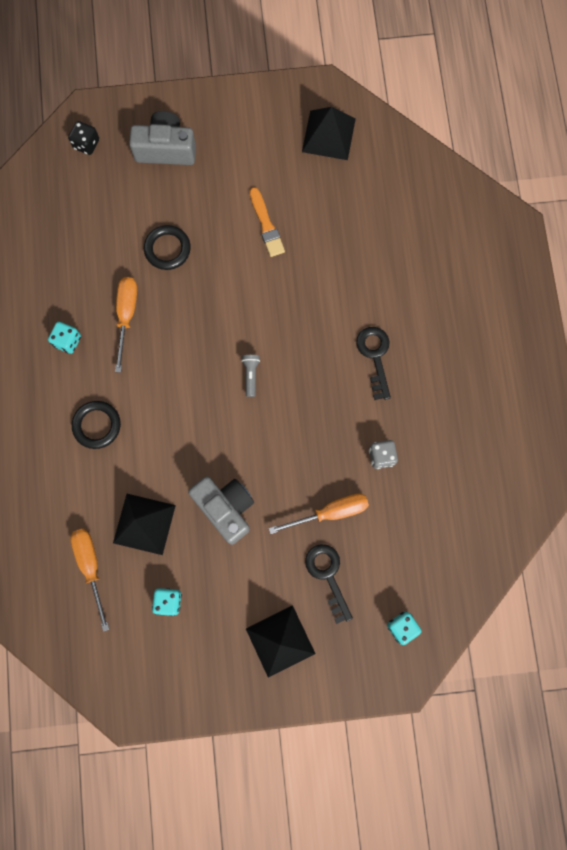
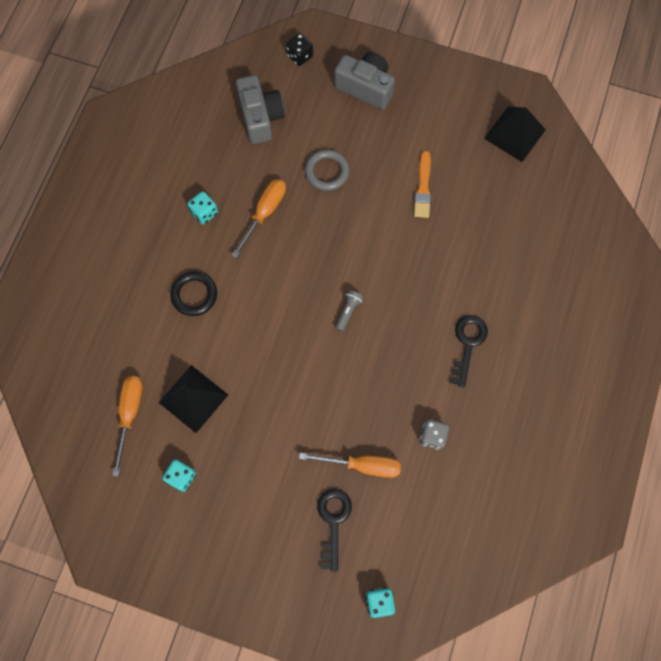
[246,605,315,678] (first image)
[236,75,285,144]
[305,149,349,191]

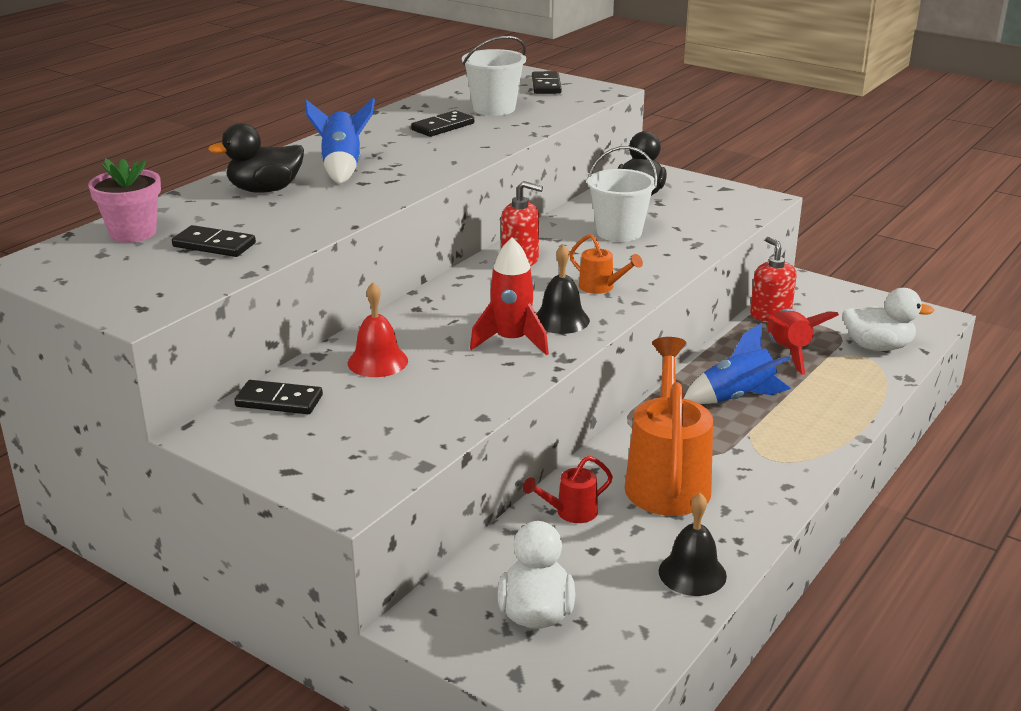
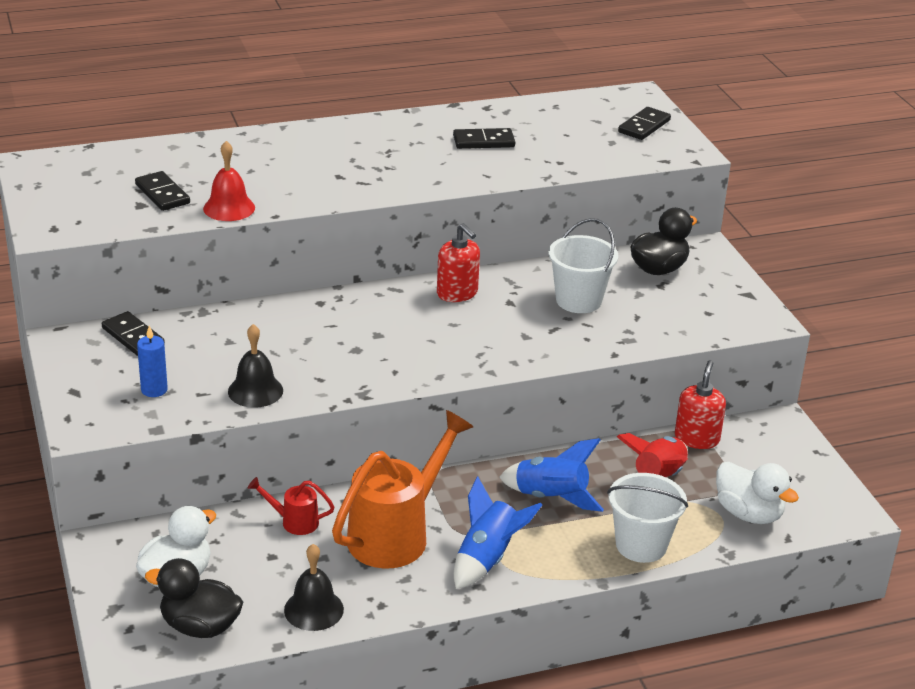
[88,158,161,243] (first image)
[470,238,549,355] (first image)
[569,234,643,294] (first image)
[137,325,168,397]
[145,558,243,638]
[454,476,542,589]
[203,141,255,221]
[607,473,688,563]
[228,324,283,408]

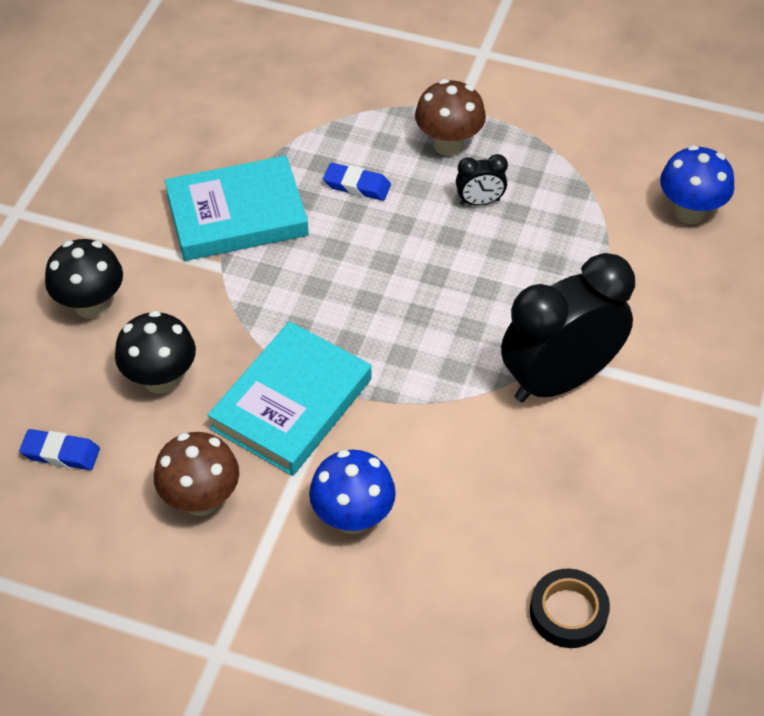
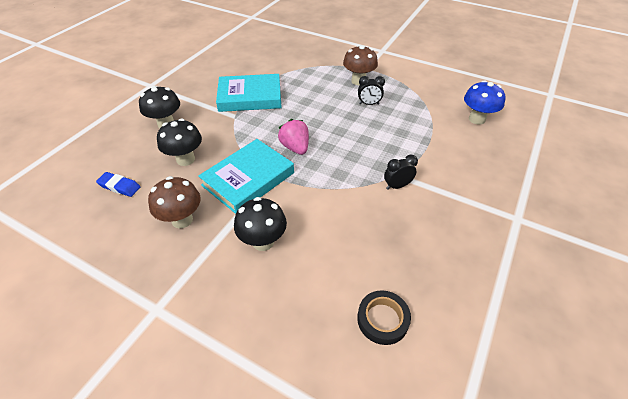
[323,163,391,201] (first image)
[278,119,309,155]
[234,197,287,251]
[384,154,418,190]

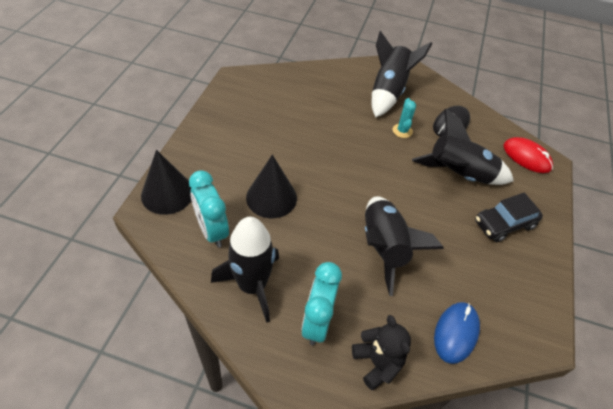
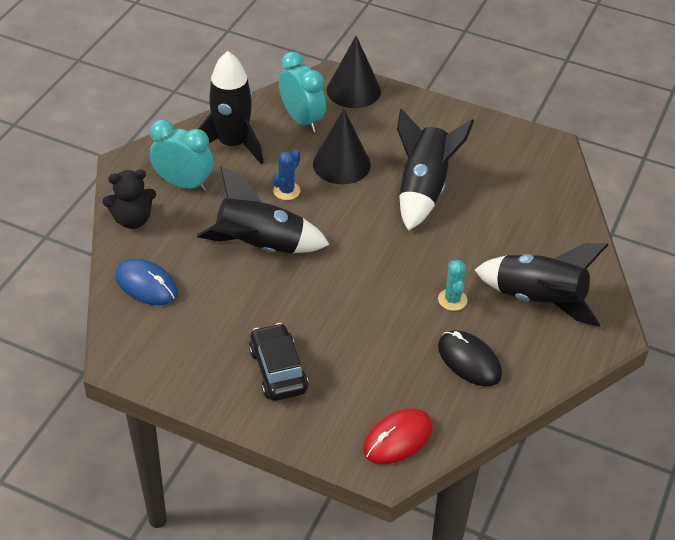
[273,150,300,200]
[397,108,474,231]
[279,52,326,132]
[438,260,467,311]

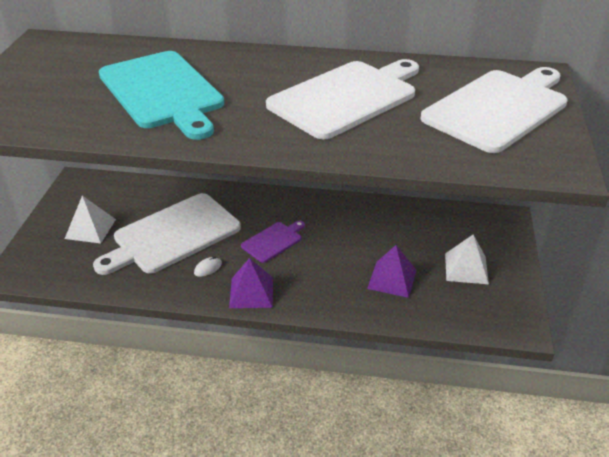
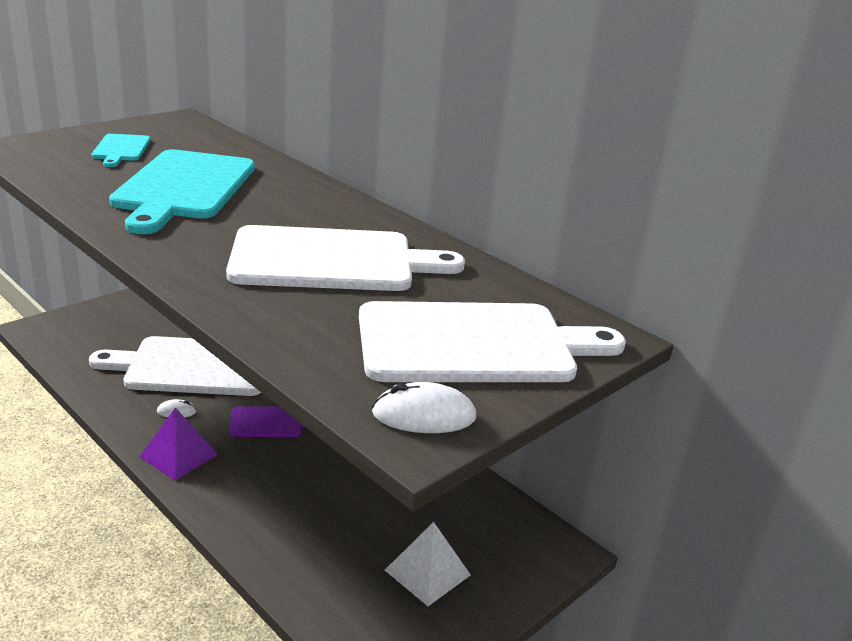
[65,196,116,243] (first image)
[367,245,416,298] (first image)
[92,134,150,167]
[372,382,477,433]

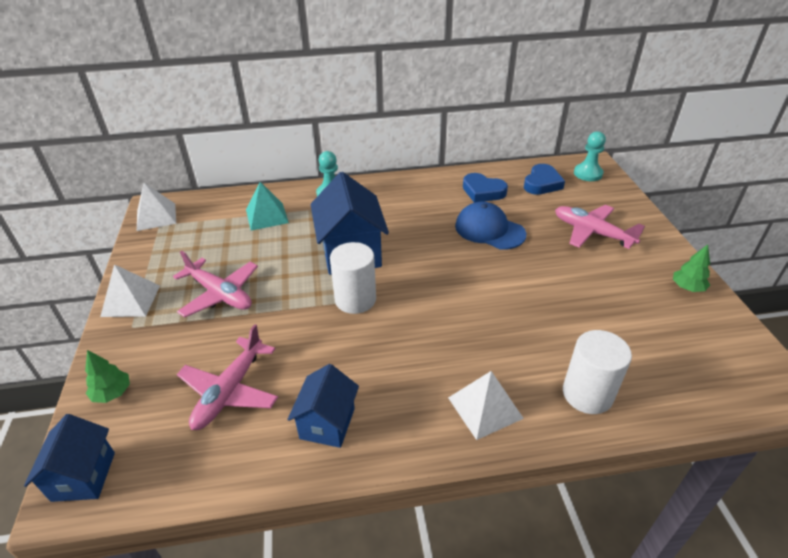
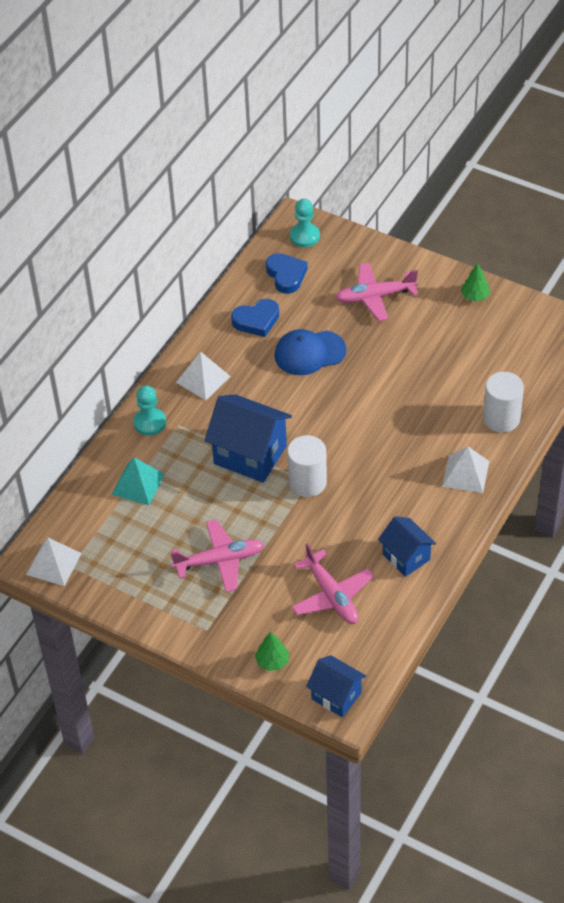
[176,352,231,400]

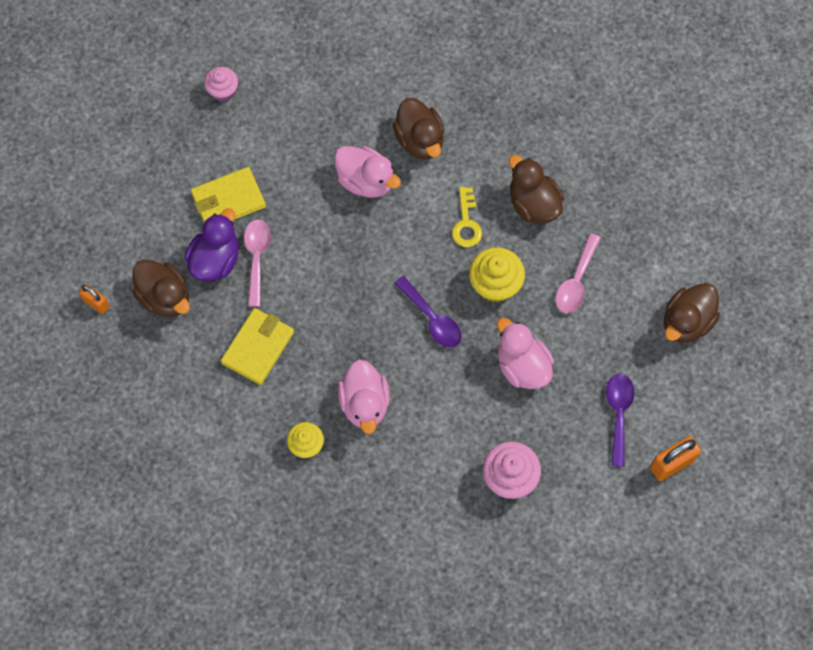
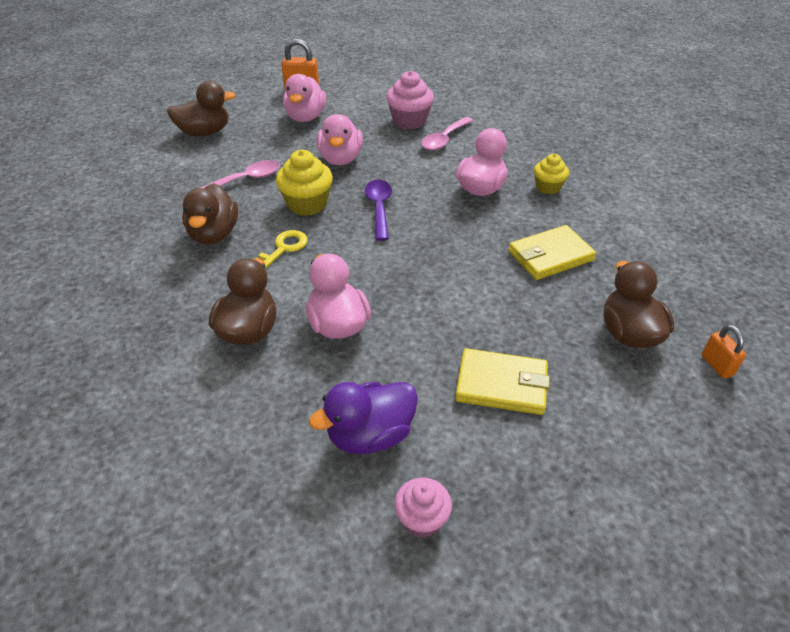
[309,382,418,454]
[421,117,473,150]
[283,74,326,122]

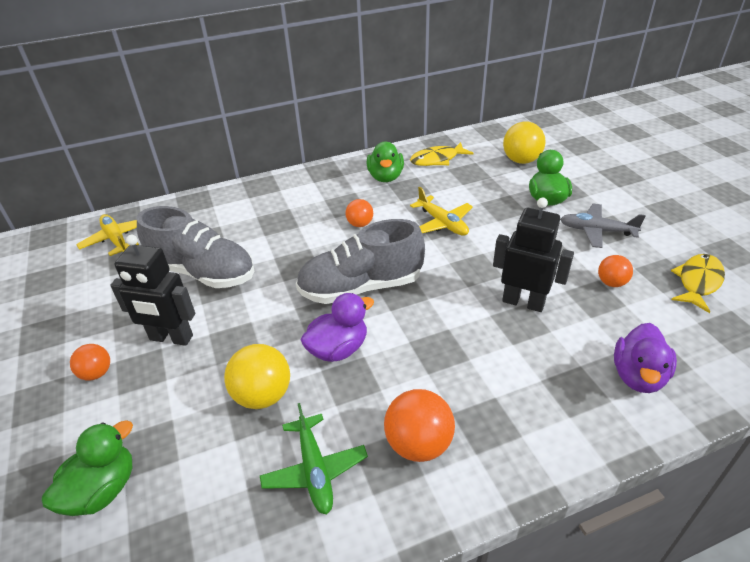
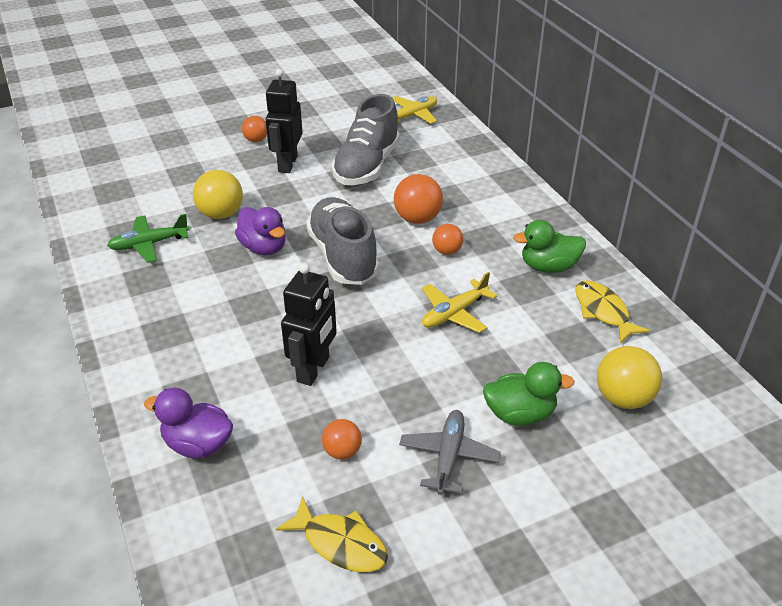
[42,421,133,516] (first image)
[394,174,443,224]

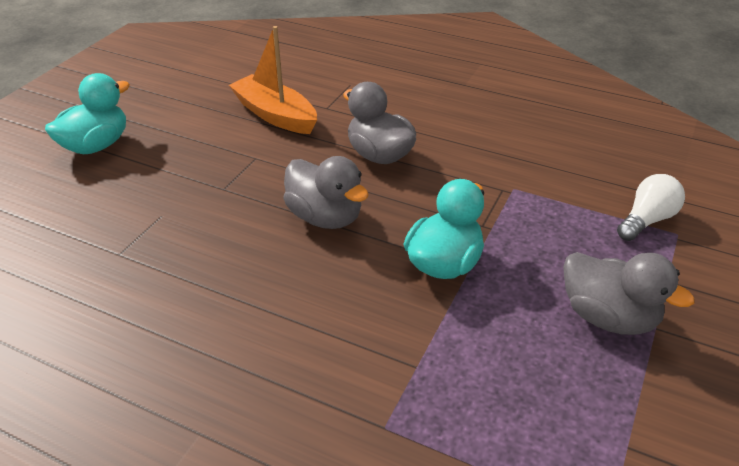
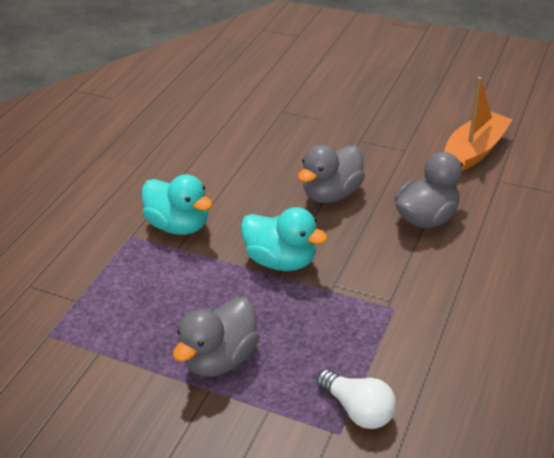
[142,174,213,235]

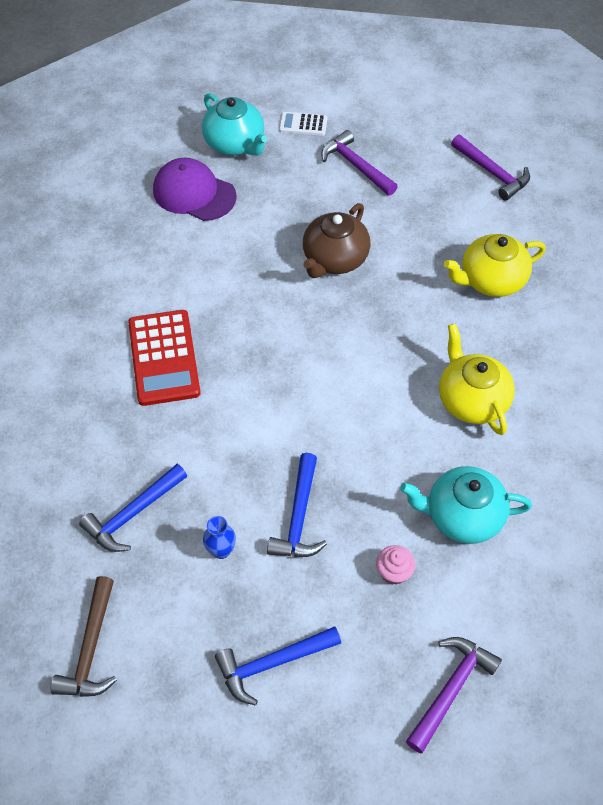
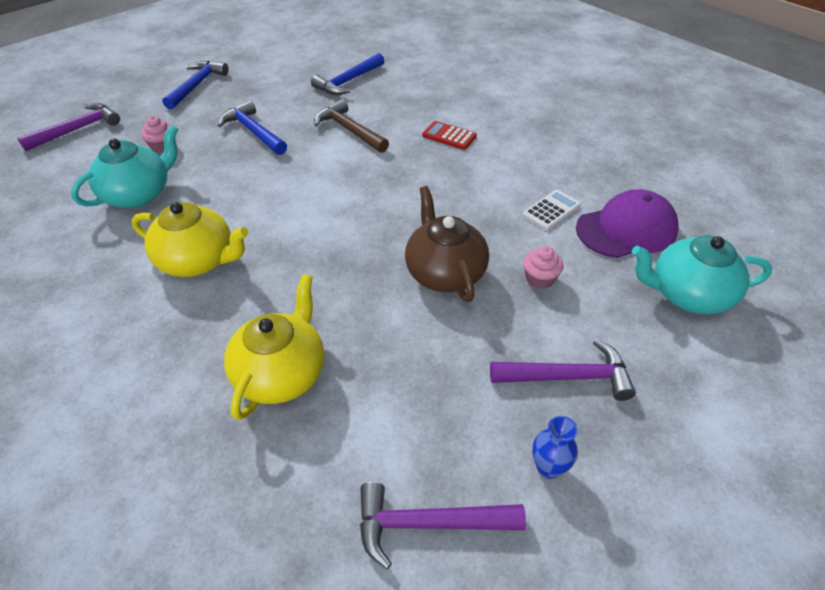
[523,246,563,289]
[314,99,389,153]
[532,416,578,479]
[522,190,581,230]
[311,53,384,95]
[17,103,120,151]
[422,121,477,150]

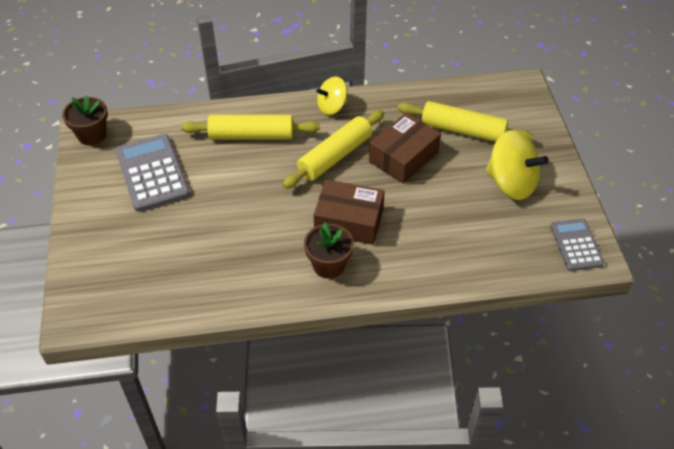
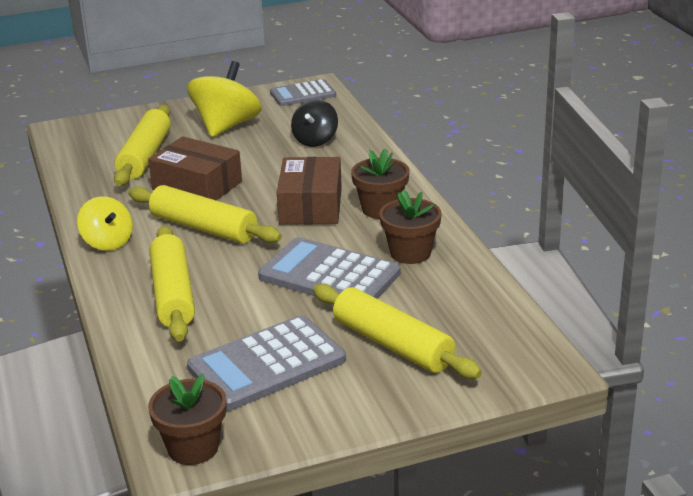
[258,237,401,299]
[291,99,338,147]
[313,284,482,379]
[379,190,441,264]

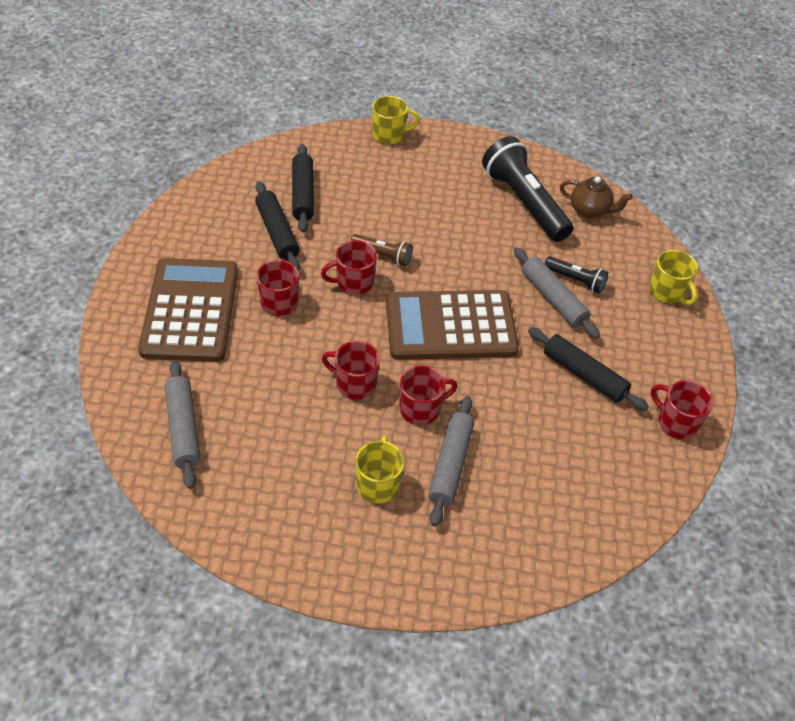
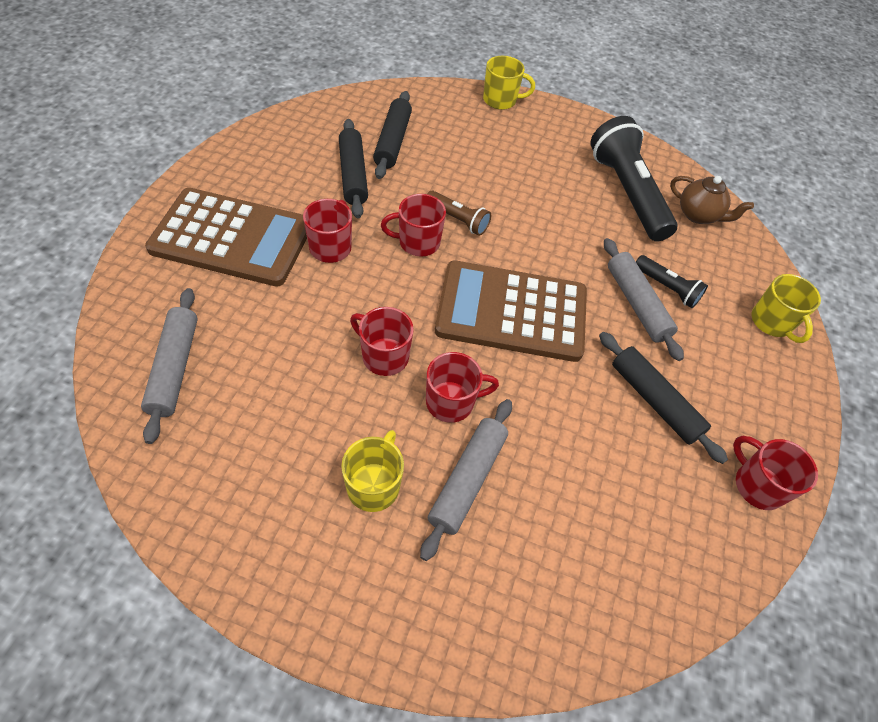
[145,188,307,287]

